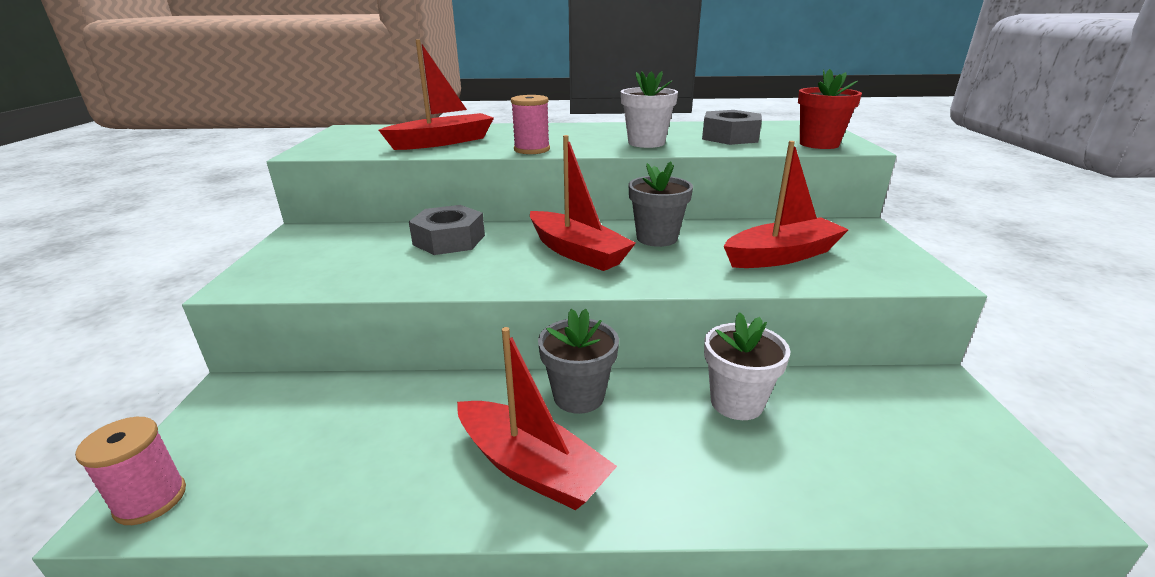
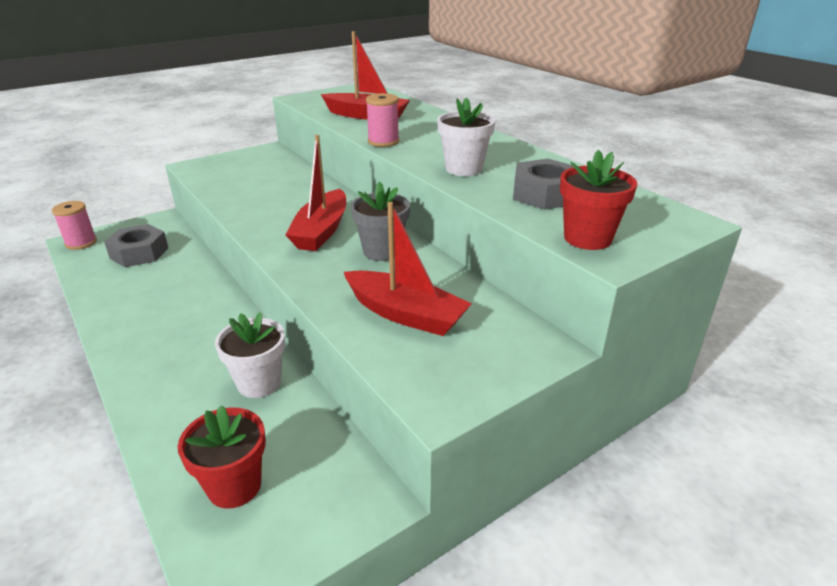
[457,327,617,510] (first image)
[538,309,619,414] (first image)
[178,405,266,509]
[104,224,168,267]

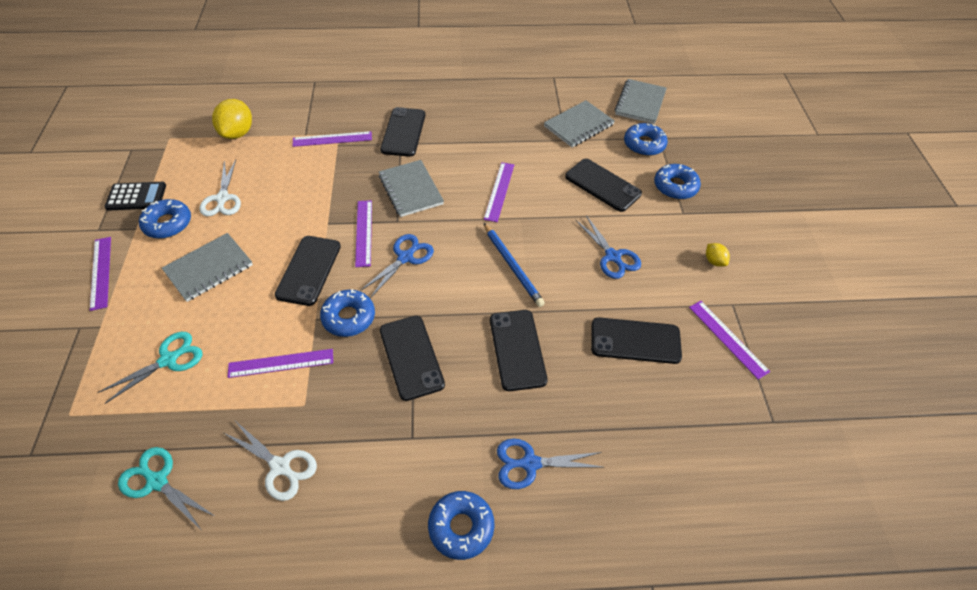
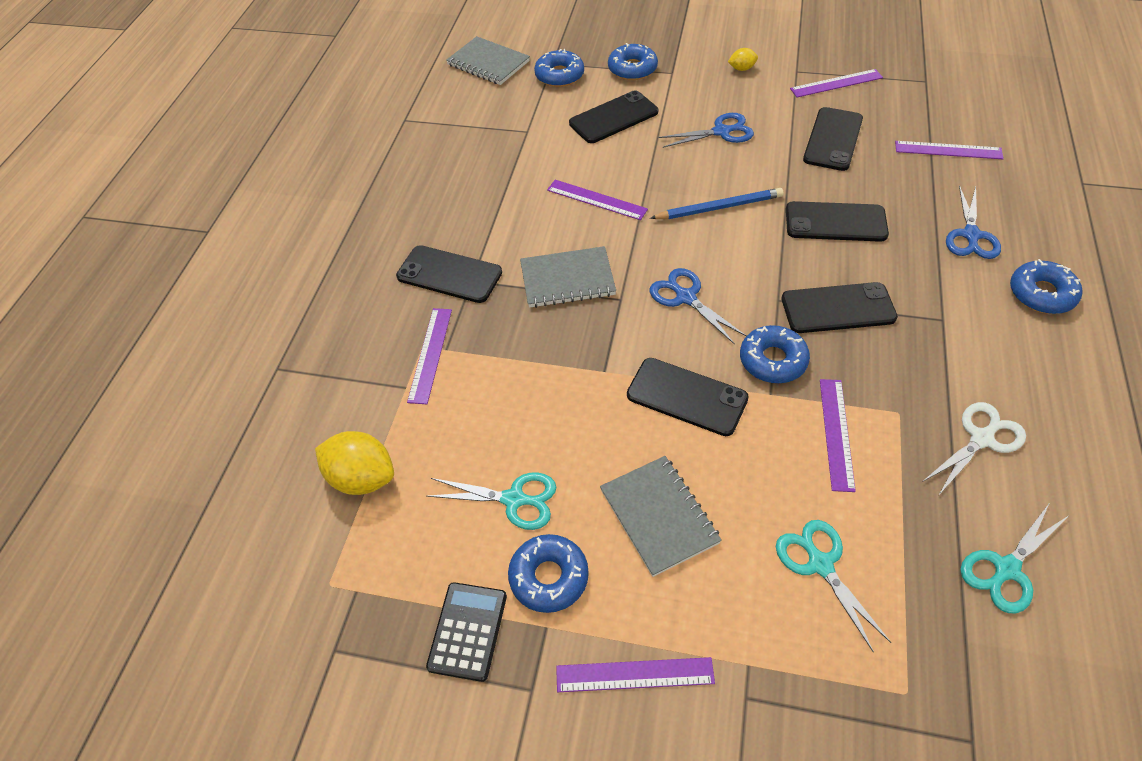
[544,100,615,147] (first image)
[895,141,1004,159]
[427,472,557,530]

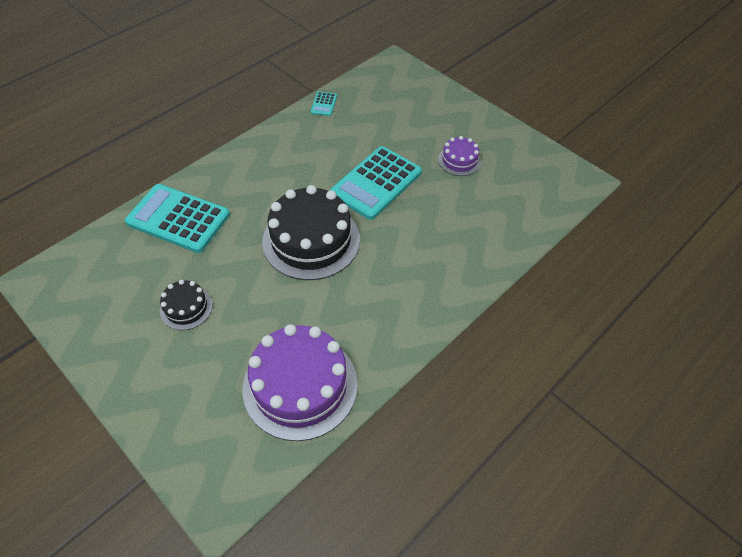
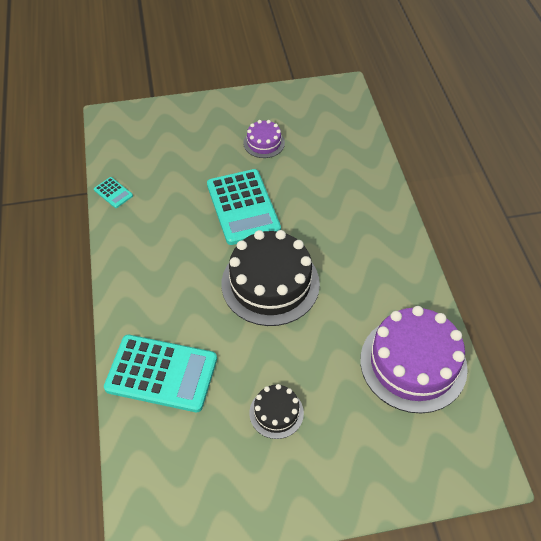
[104,335,217,412]

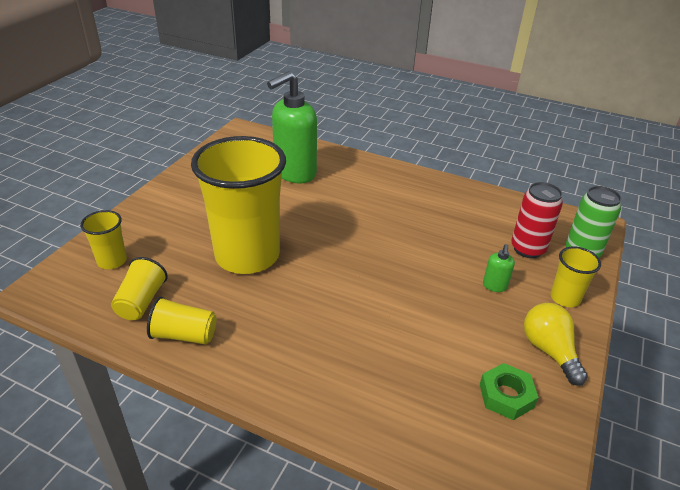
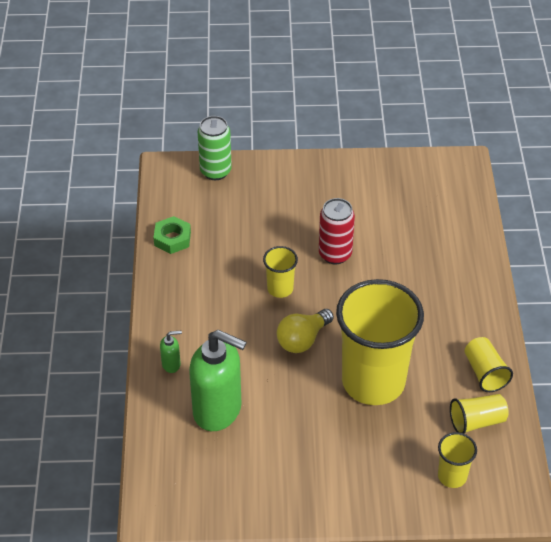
[153,216,191,254]
[160,331,182,373]
[319,198,355,264]
[277,309,334,353]
[263,246,298,298]

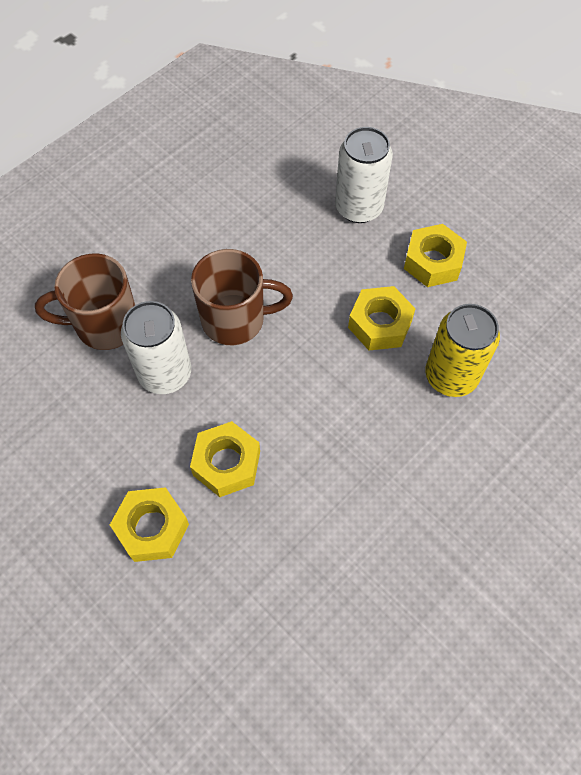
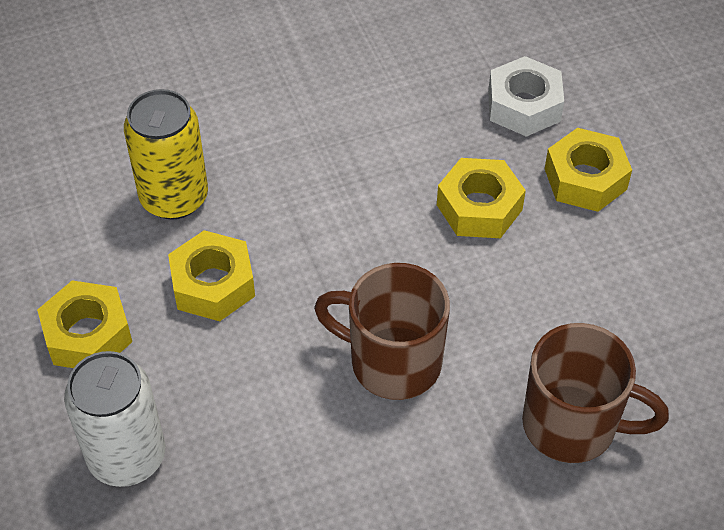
[121,301,191,394] (first image)
[488,56,564,137]

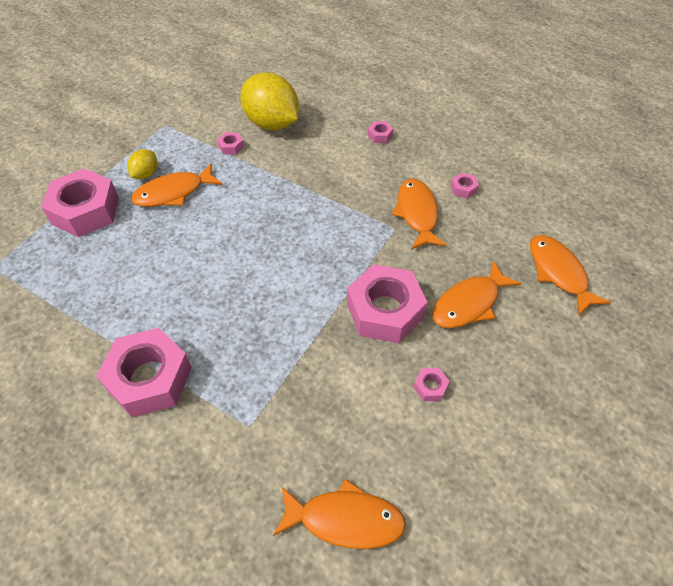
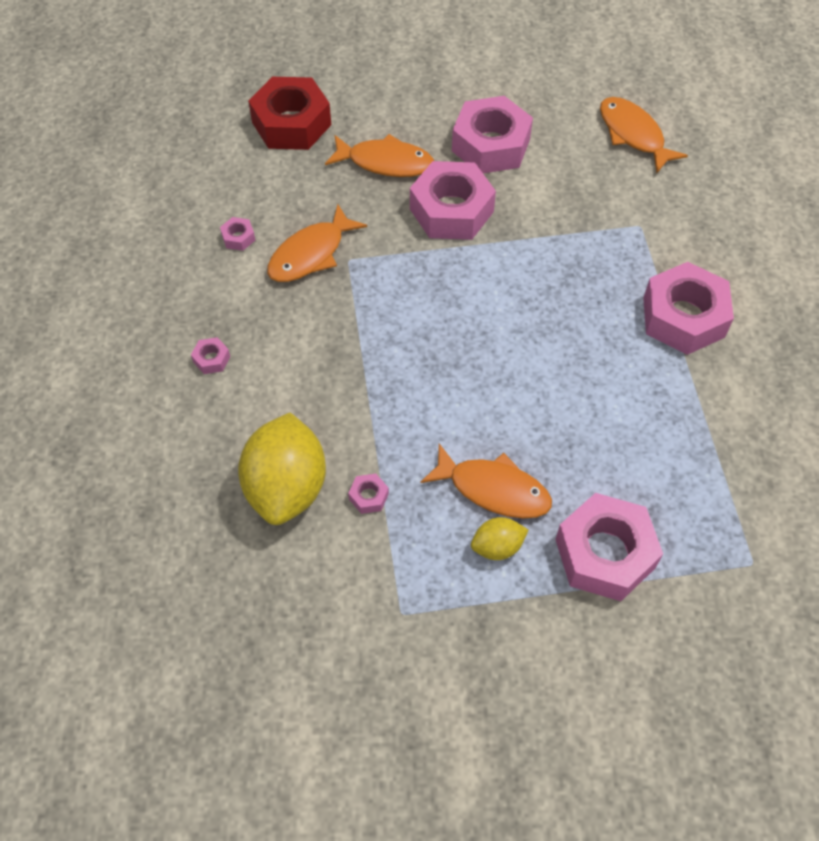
[248,77,331,150]
[452,96,533,173]

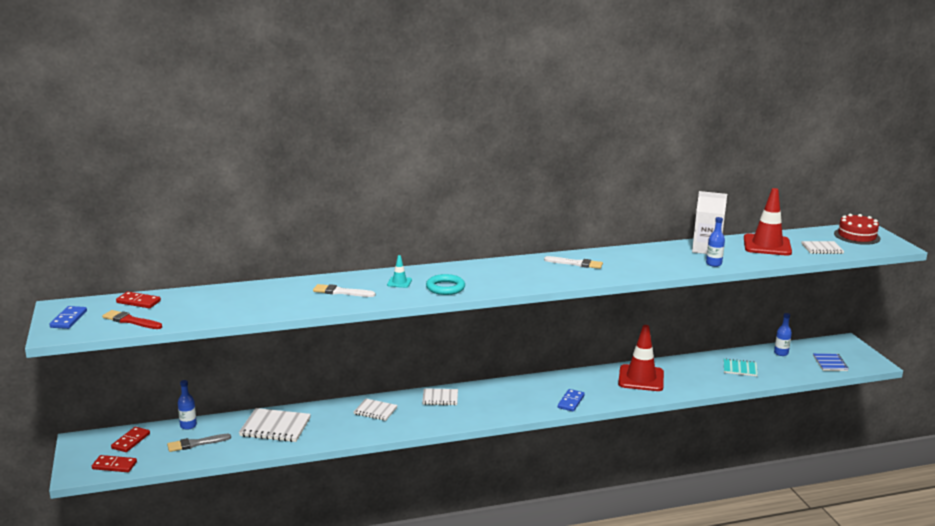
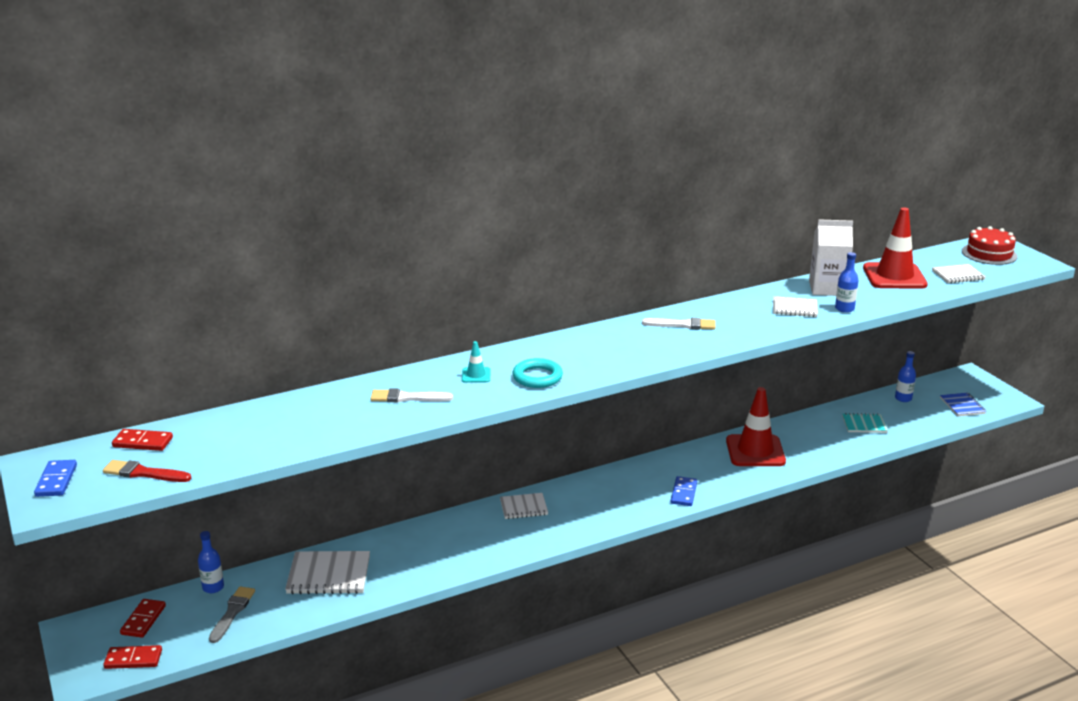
[773,296,818,317]
[209,586,255,643]

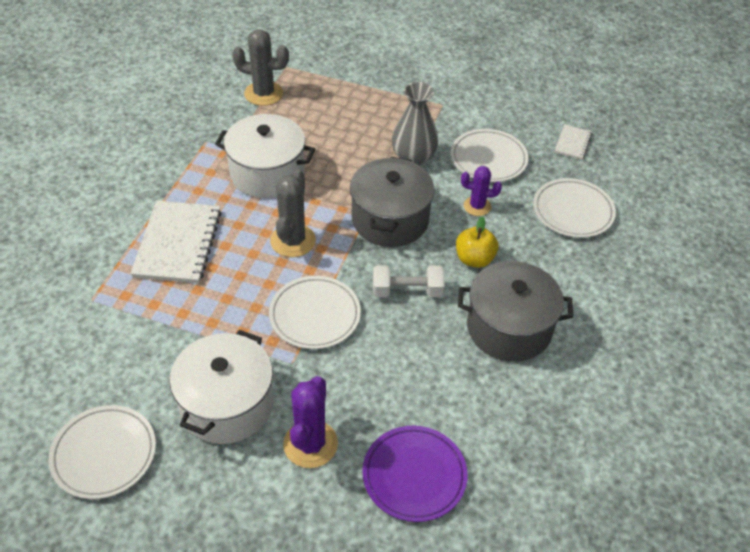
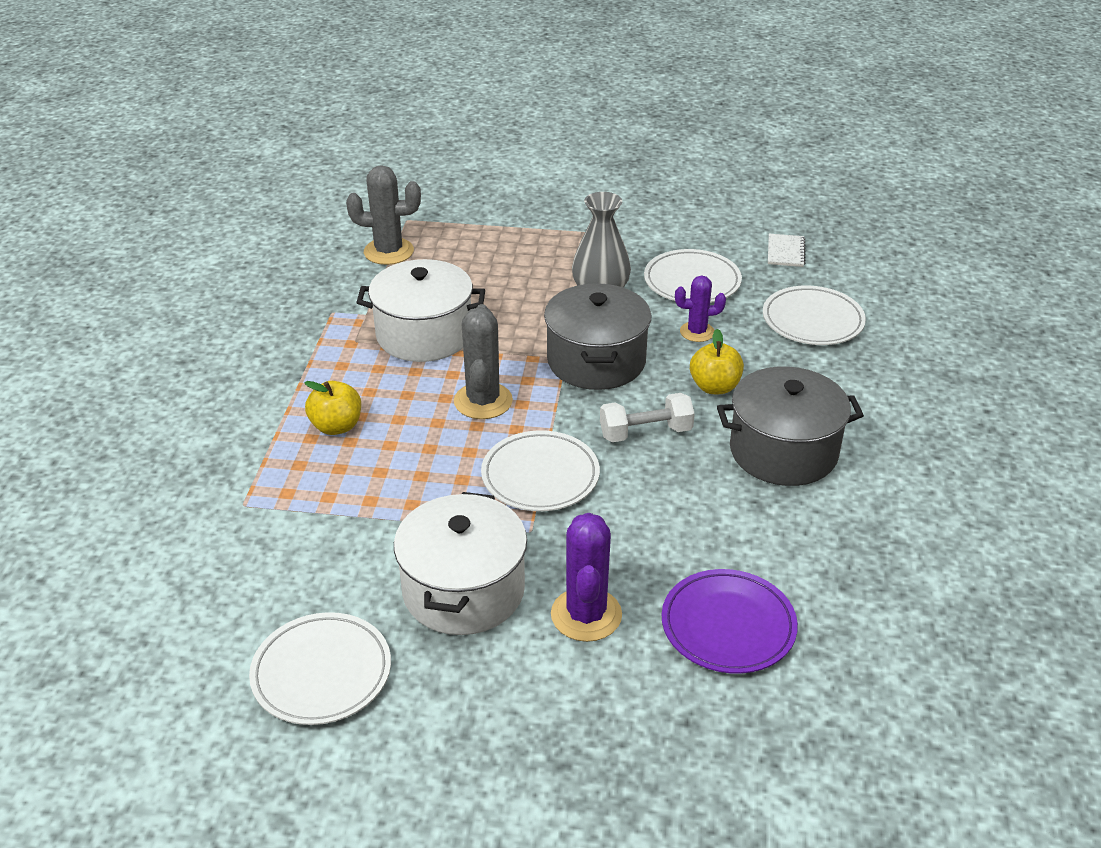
[304,381,361,435]

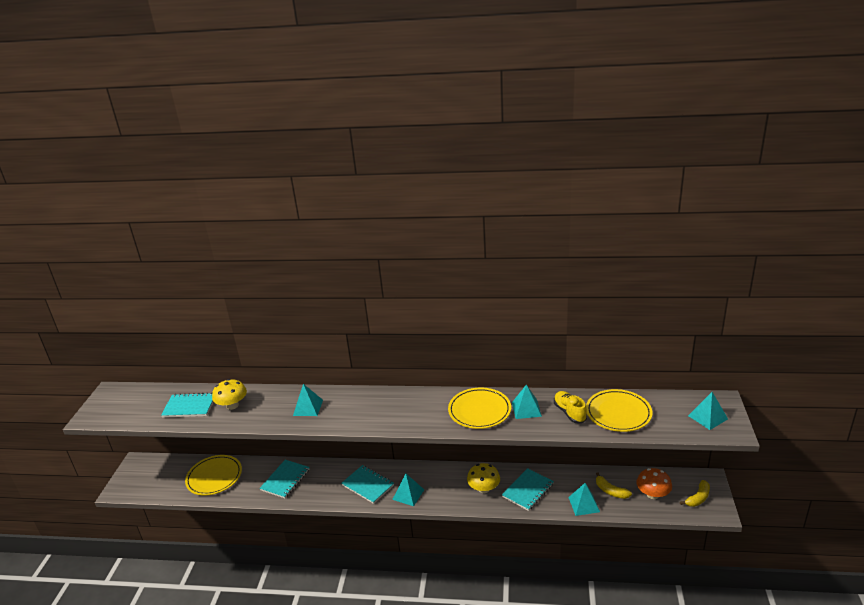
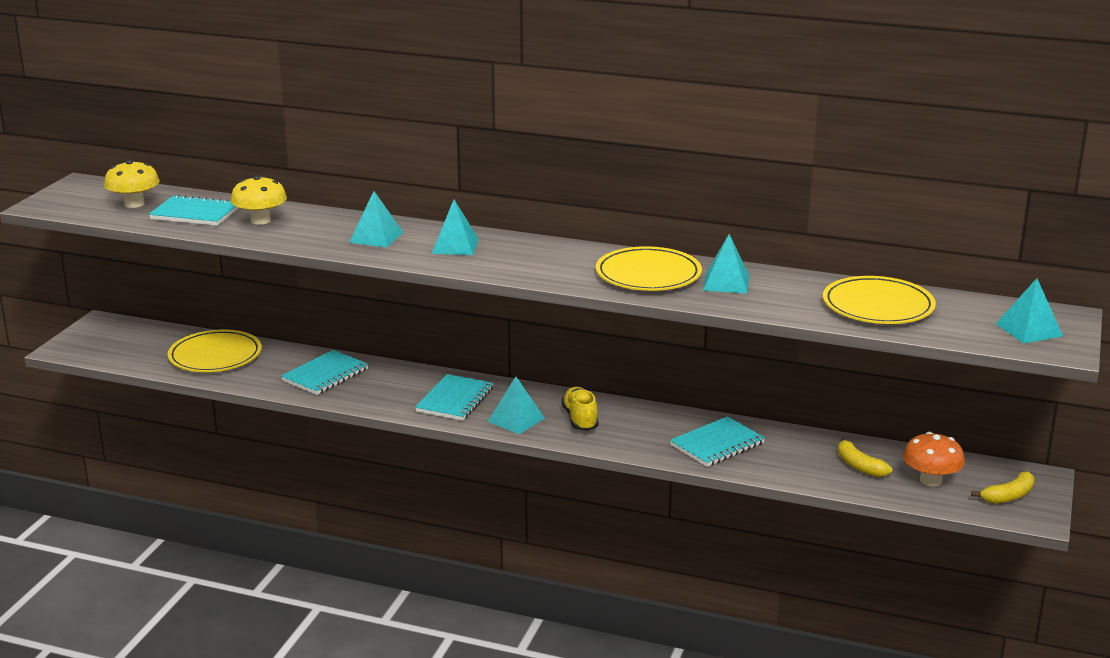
[104,160,160,208]
[561,387,599,431]
[431,200,479,255]
[415,374,494,421]

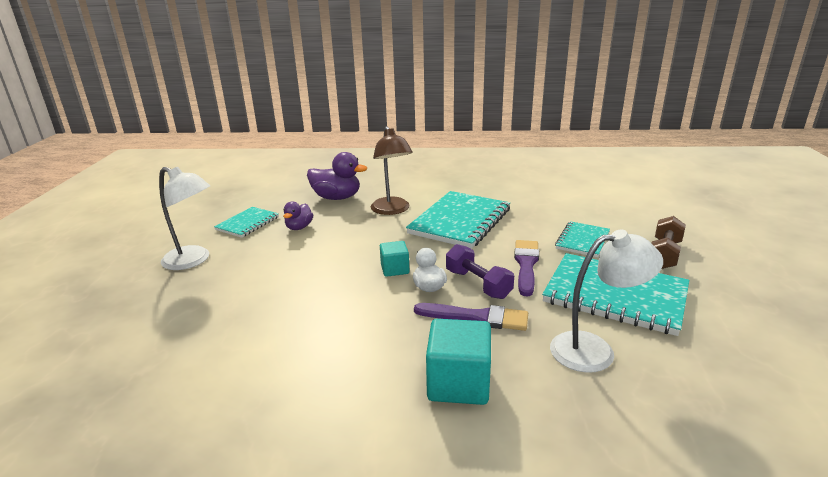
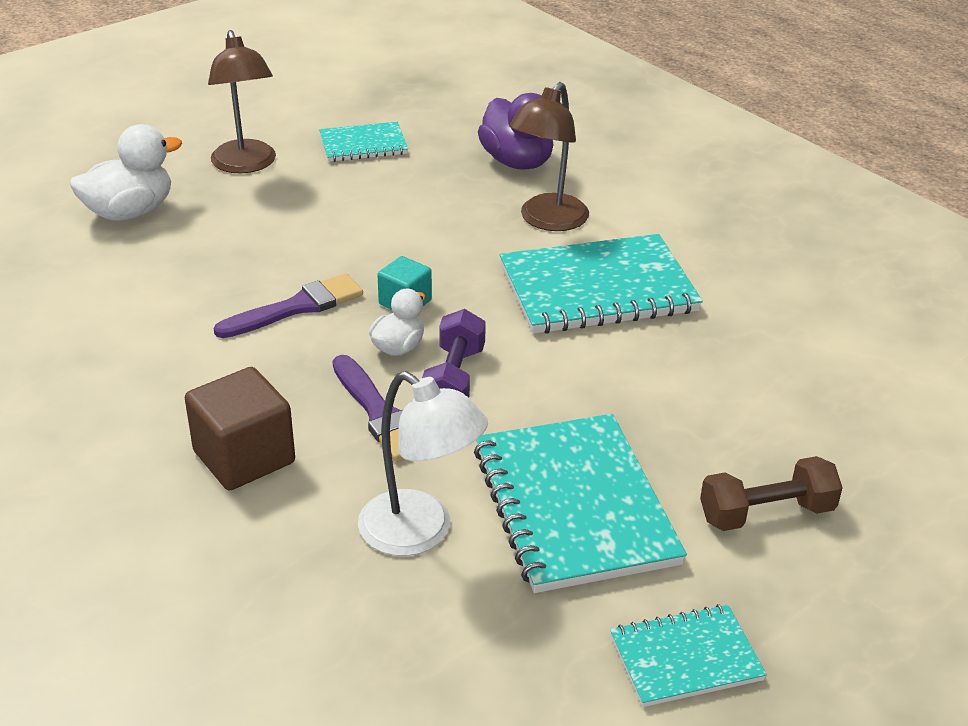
[283,202,313,230] (first image)
[70,124,182,221]
[214,274,363,338]
[610,604,767,707]
[208,30,276,173]
[185,367,295,490]

